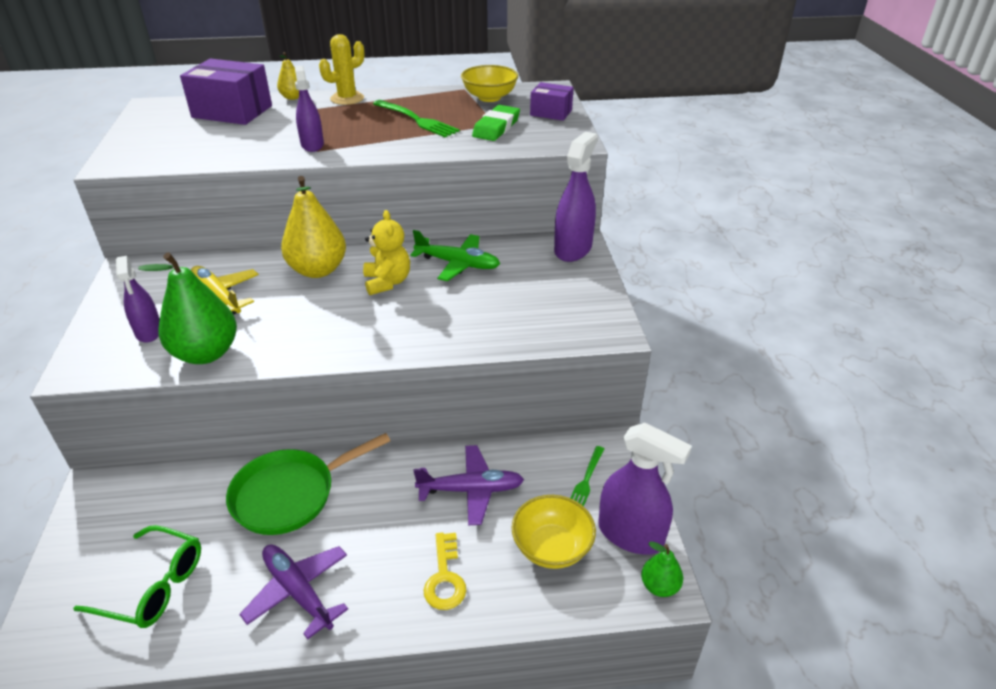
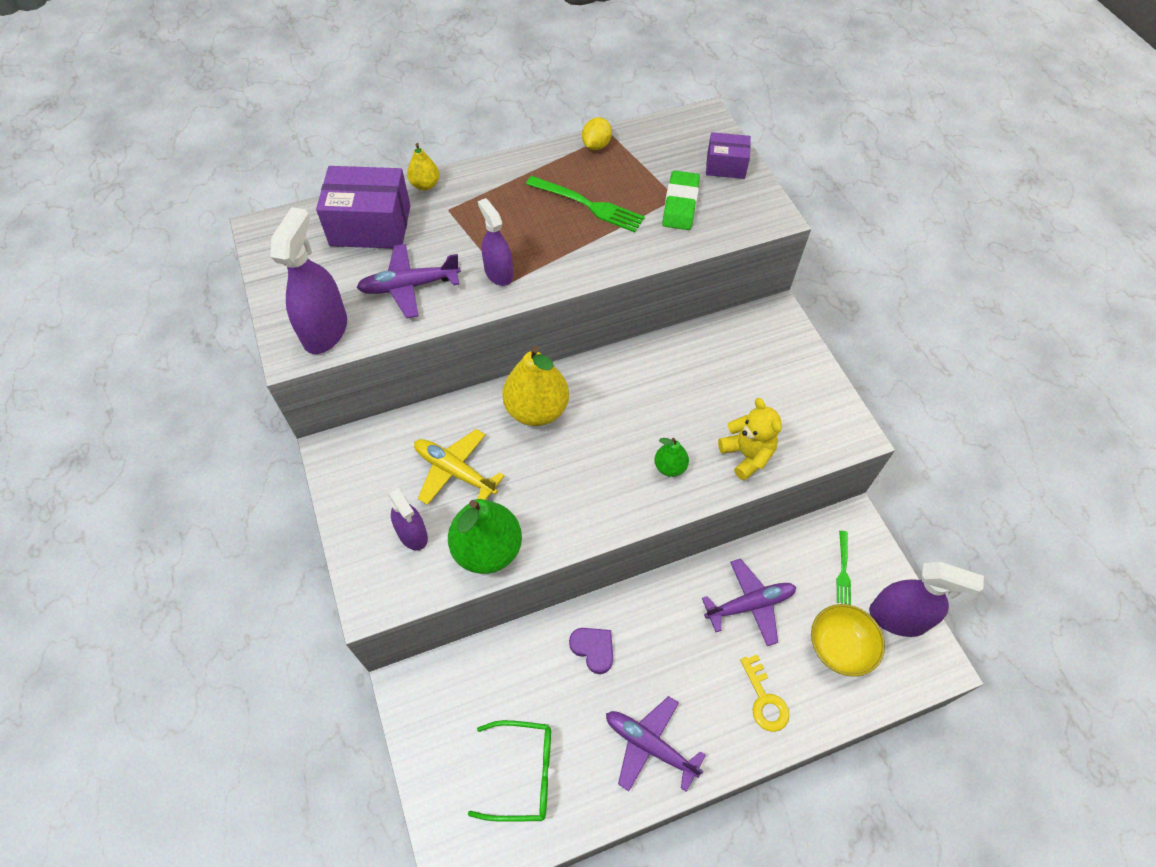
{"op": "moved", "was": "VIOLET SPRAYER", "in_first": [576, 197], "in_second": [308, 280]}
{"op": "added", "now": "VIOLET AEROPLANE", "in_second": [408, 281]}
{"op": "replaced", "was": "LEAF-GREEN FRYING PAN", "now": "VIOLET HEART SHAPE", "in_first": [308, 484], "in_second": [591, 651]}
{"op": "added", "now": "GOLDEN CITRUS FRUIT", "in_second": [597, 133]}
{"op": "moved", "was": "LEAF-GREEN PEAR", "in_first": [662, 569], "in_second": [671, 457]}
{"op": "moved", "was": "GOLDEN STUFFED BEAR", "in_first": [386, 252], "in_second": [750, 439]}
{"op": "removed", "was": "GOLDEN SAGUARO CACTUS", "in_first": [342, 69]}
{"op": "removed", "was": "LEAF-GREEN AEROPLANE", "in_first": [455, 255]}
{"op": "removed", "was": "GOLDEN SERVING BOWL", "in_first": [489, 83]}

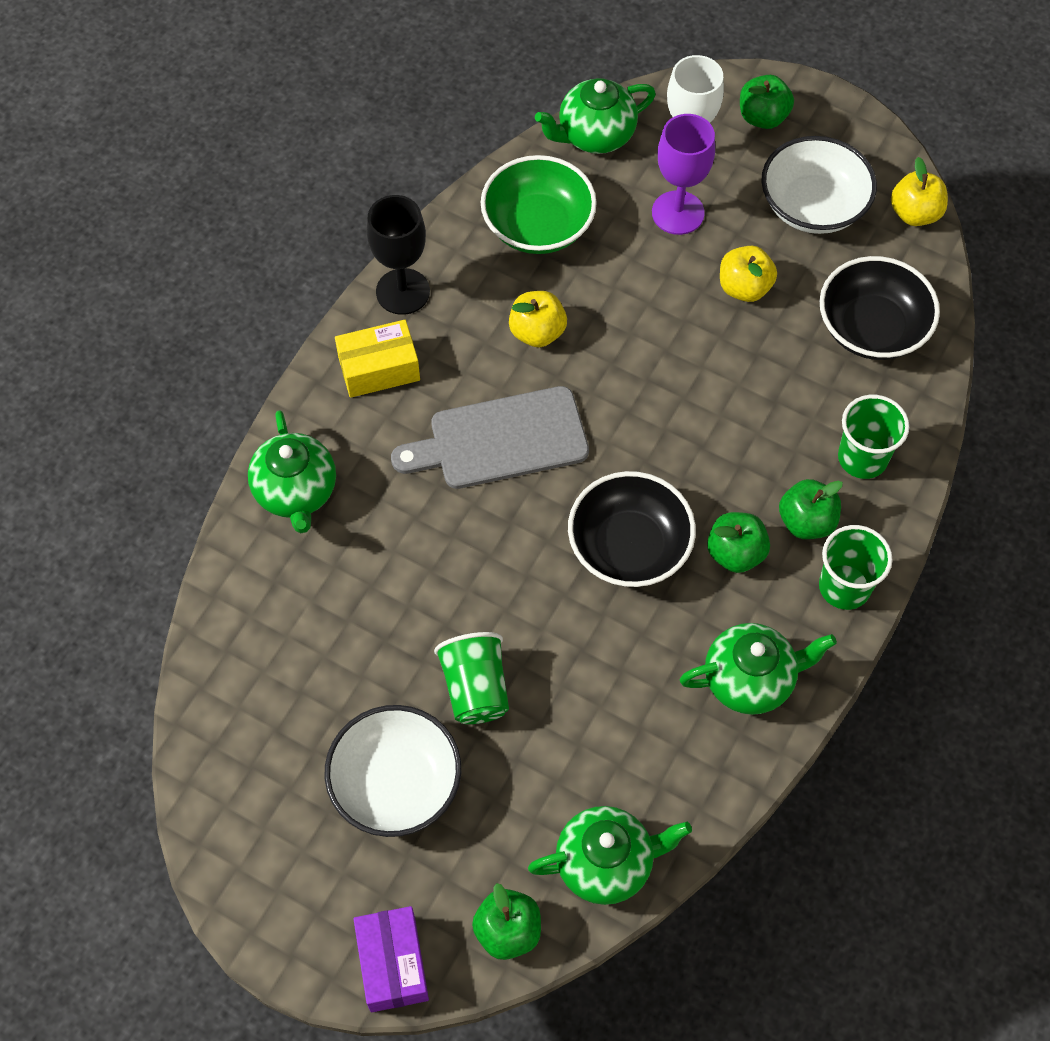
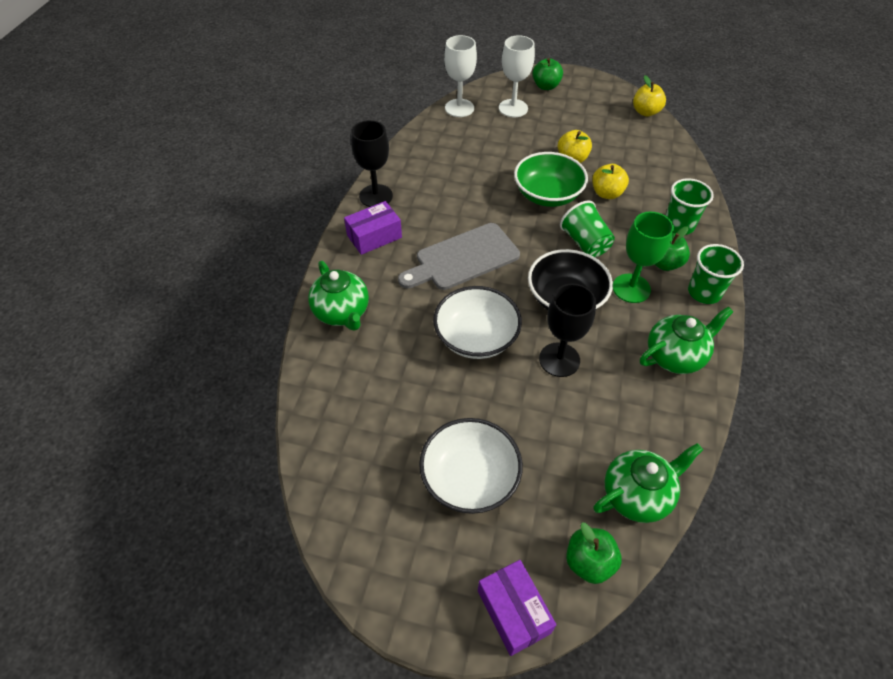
{"op": "recoloured", "was": "GOLDEN PARCEL", "now": "VIOLET PARCEL", "in_first": [377, 359], "in_second": [373, 228]}
{"op": "moved", "was": "SNOW-WHITE SERVING BOWL", "in_first": [819, 185], "in_second": [477, 322]}
{"op": "replaced", "was": "LEAF-GREEN CHINA TEAPOT", "now": "SNOW-WHITE GOBLET", "in_first": [595, 116], "in_second": [460, 76]}
{"op": "moved", "was": "LEAF-GREEN SERVING BOWL", "in_first": [539, 204], "in_second": [551, 179]}
{"op": "added", "now": "BLACK GOBLET", "in_second": [567, 330]}
{"op": "moved", "was": "LEAF-GREEN CUP", "in_first": [471, 678], "in_second": [587, 228]}
{"op": "moved", "was": "GOLDEN TOY APPLE", "in_first": [538, 319], "in_second": [610, 181]}
{"op": "replaced", "was": "LEAF-GREEN TOY APPLE", "now": "LEAF-GREEN GOBLET", "in_first": [738, 542], "in_second": [643, 257]}
{"op": "removed", "was": "VIOLET GOBLET", "in_first": [683, 174]}
{"op": "removed", "was": "BLACK SERVING BOWL", "in_first": [879, 308]}

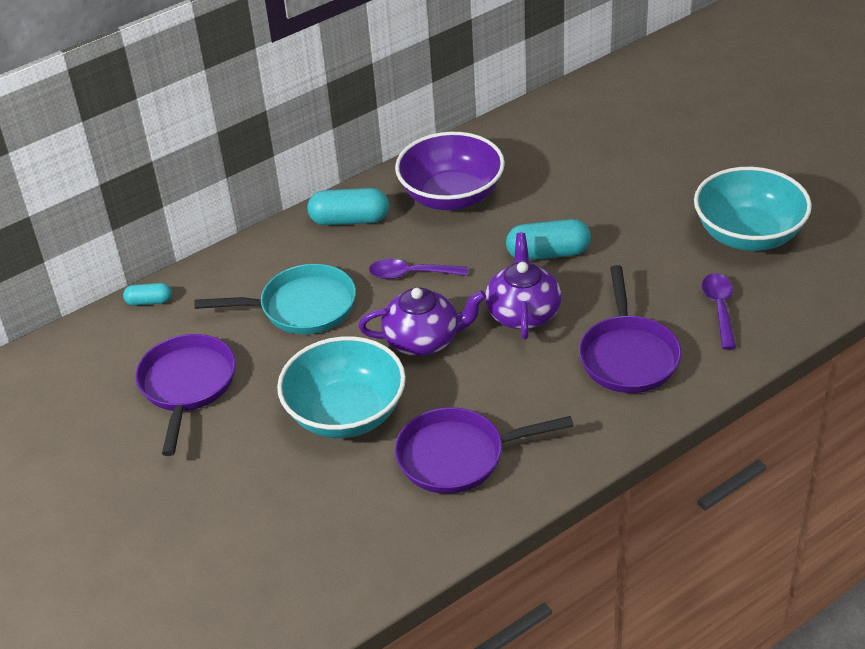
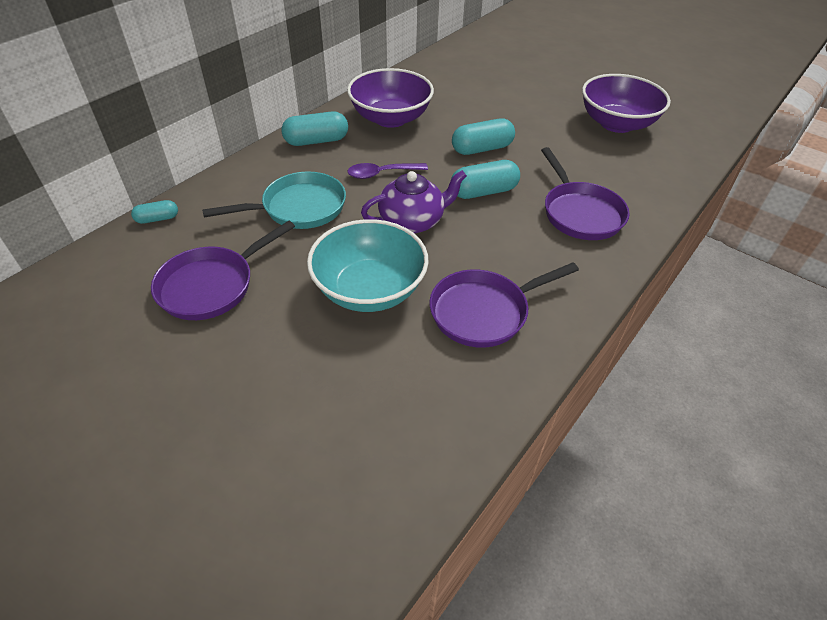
{"op": "turned", "was": "VIOLET FRYING PAN", "in_first": [185, 395], "in_second": [223, 270], "clockwise": -120}
{"op": "replaced", "was": "VIOLET CHINA TEAPOT", "now": "TEAL PILL", "in_first": [523, 286], "in_second": [485, 179]}
{"op": "recoloured", "was": "TEAL SERVING BOWL", "now": "VIOLET SERVING BOWL", "in_first": [753, 209], "in_second": [626, 103]}
{"op": "removed", "was": "VIOLET SPOON", "in_first": [719, 311]}

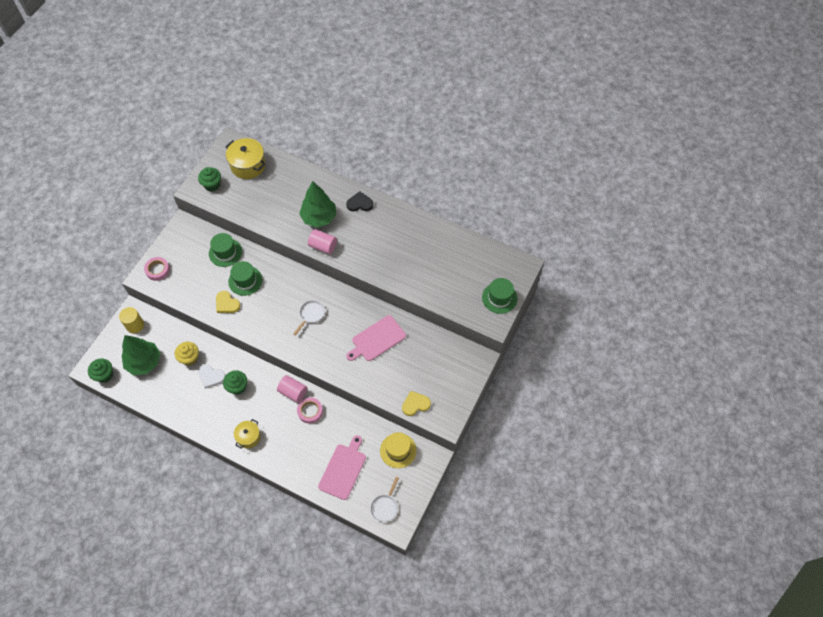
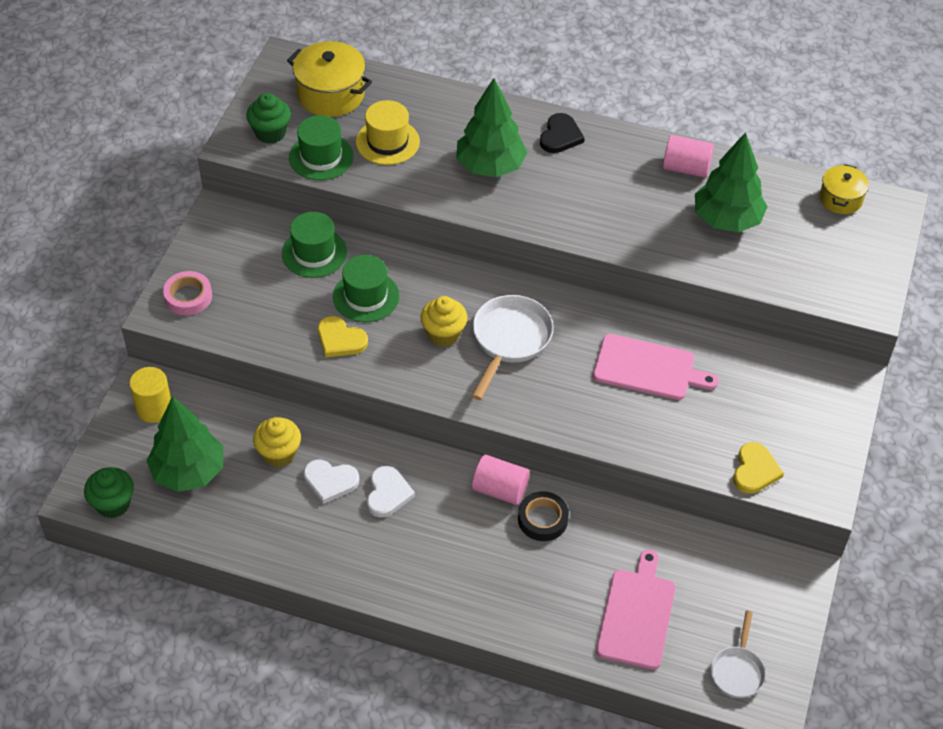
{"op": "moved", "was": "LEAF-GREEN TALL HAT", "in_first": [499, 296], "in_second": [321, 147]}
{"op": "moved", "was": "GOLDEN TALL HAT", "in_first": [398, 450], "in_second": [388, 132]}
{"op": "replaced", "was": "LEAF-GREEN CUPCAKE", "now": "SNOW-WHITE HEART SHAPE", "in_first": [235, 382], "in_second": [391, 491]}
{"op": "added", "now": "GOLDEN CUPCAKE", "in_second": [443, 321]}
{"op": "resized", "was": "SNOW-WHITE FRYING PAN", "in_first": [309, 318], "in_second": [513, 347], "ratio": 1.64}
{"op": "recoloured", "was": "ROSY ROLL OF TAPE", "now": "BLACK ROLL OF TAPE", "in_first": [310, 410], "in_second": [543, 516]}
{"op": "turned", "was": "BLACK HEART SHAPE", "in_first": [360, 201], "in_second": [562, 133], "clockwise": 120}
{"op": "turned", "was": "ROSY CUTTING BOARD", "in_first": [376, 338], "in_second": [655, 367], "clockwise": -120}
{"op": "moved", "was": "ROSY CYLINDER", "in_first": [322, 241], "in_second": [688, 156]}
{"op": "added", "now": "LEAF-GREEN TREE", "in_second": [731, 182]}
{"op": "turned", "was": "GOLDEN HEART SHAPE", "in_first": [416, 403], "in_second": [758, 468], "clockwise": 135}
{"op": "moved", "was": "GOLDEN POT", "in_first": [247, 433], "in_second": [844, 189]}

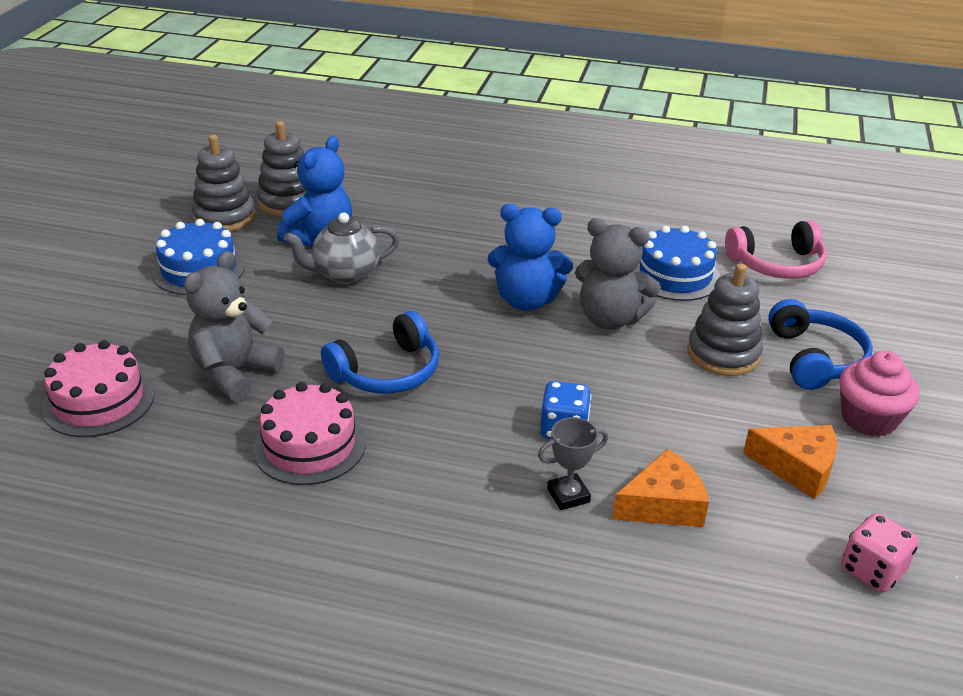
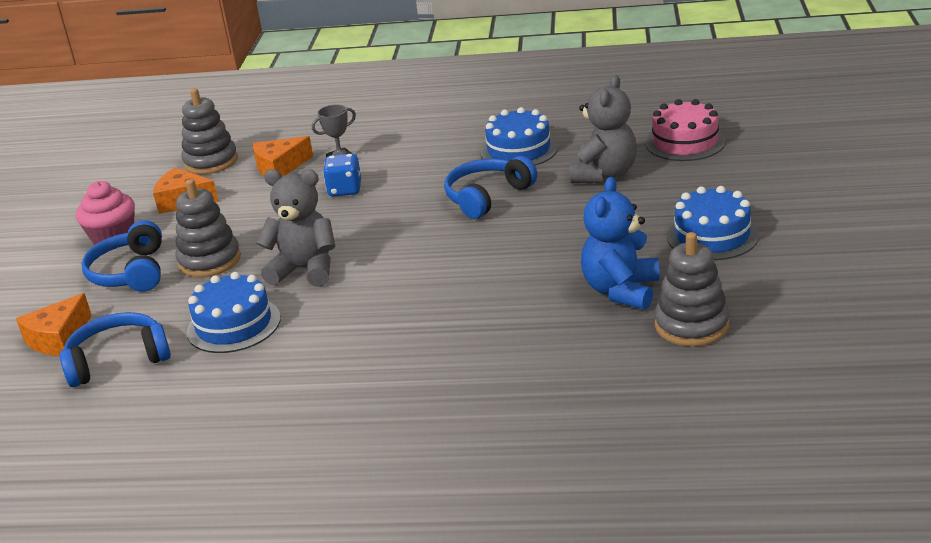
{"op": "added", "now": "ORANGE CHEESE", "in_second": [54, 324]}
{"op": "recoloured", "was": "ROSY OVER-EAR HEADPHONES", "now": "COBALT OVER-EAR HEADPHONES", "in_first": [776, 249], "in_second": [115, 349]}
{"op": "moved", "was": "GREY RING STACKER", "in_first": [223, 183], "in_second": [209, 131]}
{"op": "recoloured", "was": "ROSY LAYER CAKE", "now": "COBALT LAYER CAKE", "in_first": [309, 433], "in_second": [519, 136]}
{"op": "removed", "was": "GREY CHINA TEAPOT", "in_first": [341, 248]}
{"op": "removed", "was": "COBALT STUFFED BEAR", "in_first": [530, 257]}
{"op": "removed", "was": "ROSY DICE", "in_first": [880, 552]}

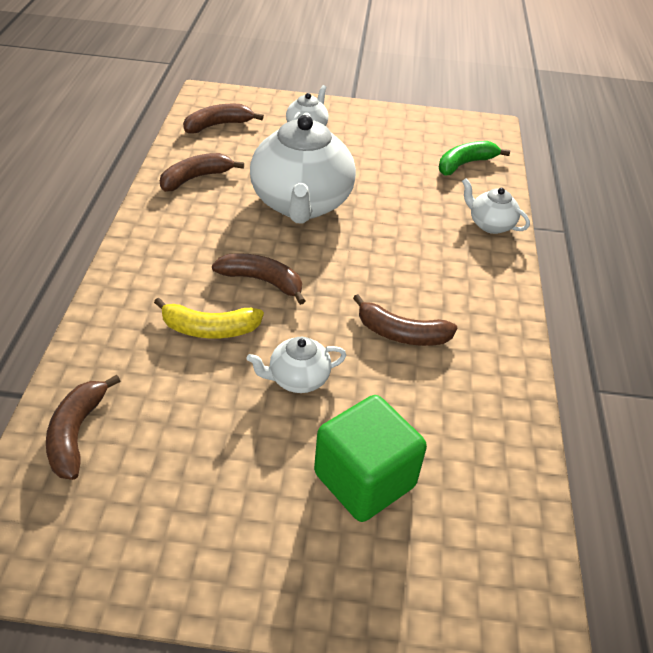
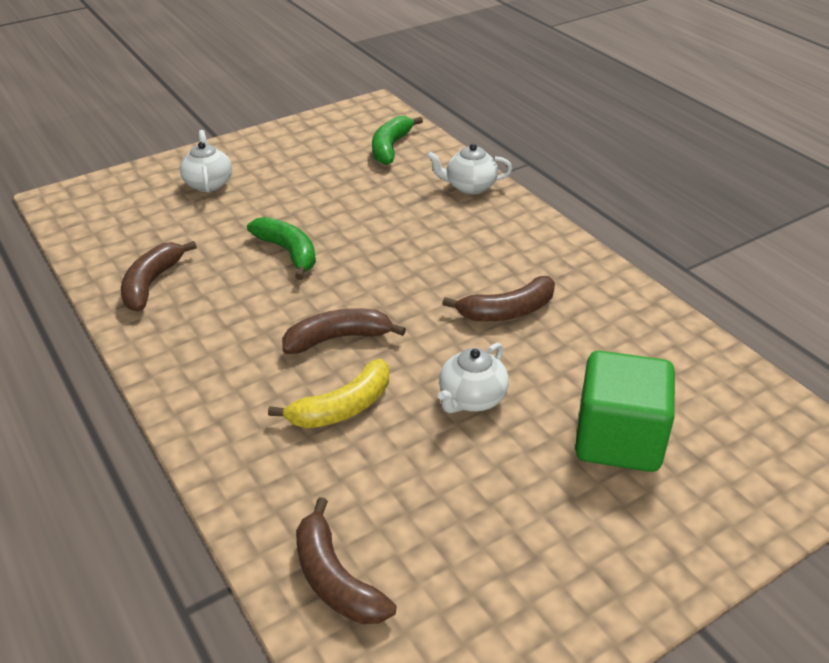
{"op": "replaced", "was": "SNOW-WHITE CHINA TEAPOT", "now": "LEAF-GREEN TOY BANANA", "in_first": [303, 168], "in_second": [281, 248]}
{"op": "removed", "was": "BROWN TOY BANANA", "in_first": [223, 118]}

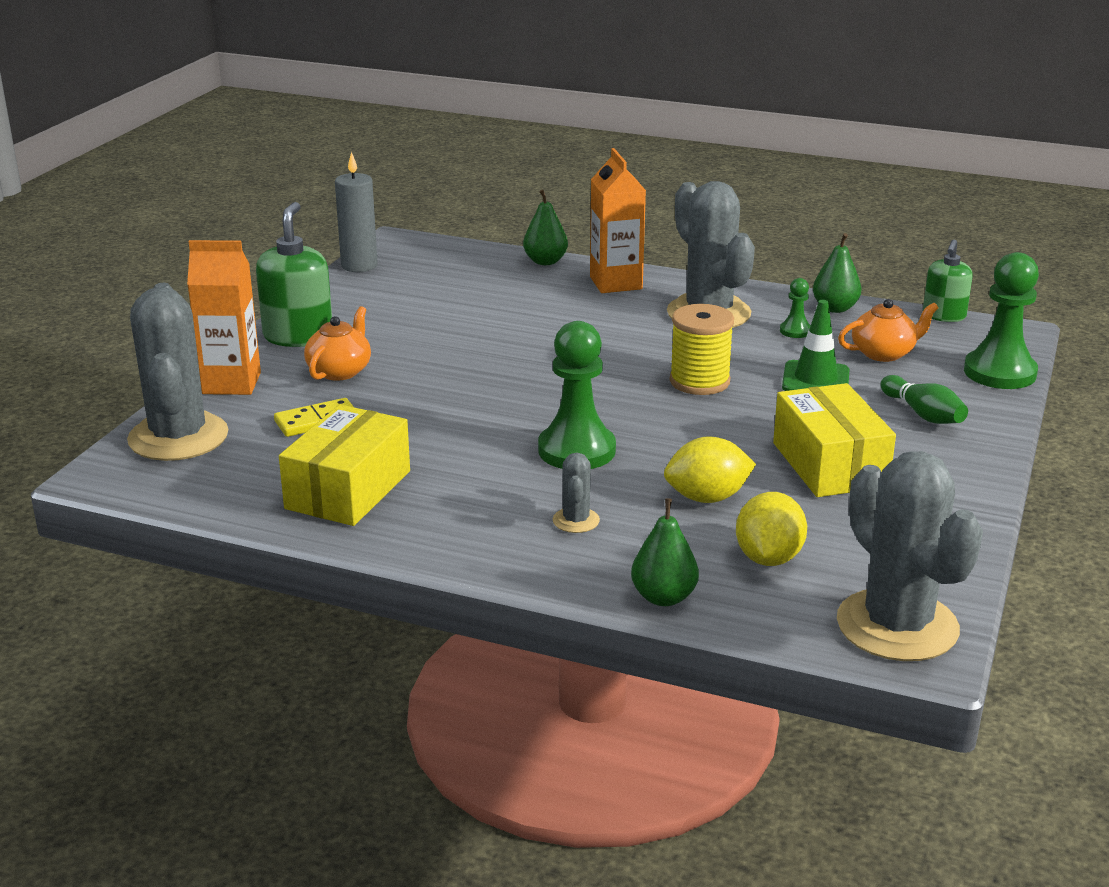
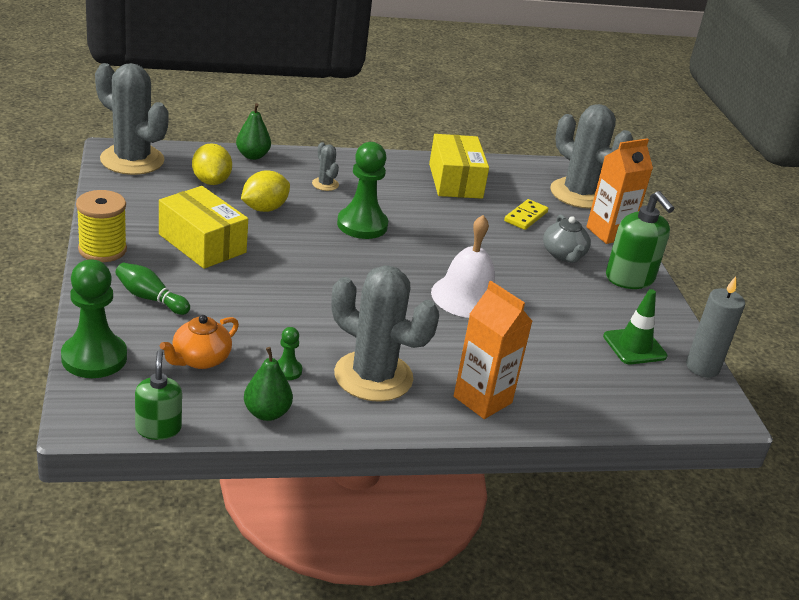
{"op": "moved", "was": "GOLDEN BOBBIN", "in_first": [702, 349], "in_second": [101, 226]}
{"op": "added", "now": "SNOW-WHITE SCHOOL BELL", "in_second": [463, 266]}
{"op": "recoloured", "was": "ORANGE CHINA TEAPOT", "now": "GREY CHINA TEAPOT", "in_first": [337, 343], "in_second": [567, 238]}
{"op": "moved", "was": "LEAF-GREEN ROAD CONE", "in_first": [816, 345], "in_second": [635, 326]}
{"op": "removed", "was": "LEAF-GREEN PEAR", "in_first": [545, 227]}

